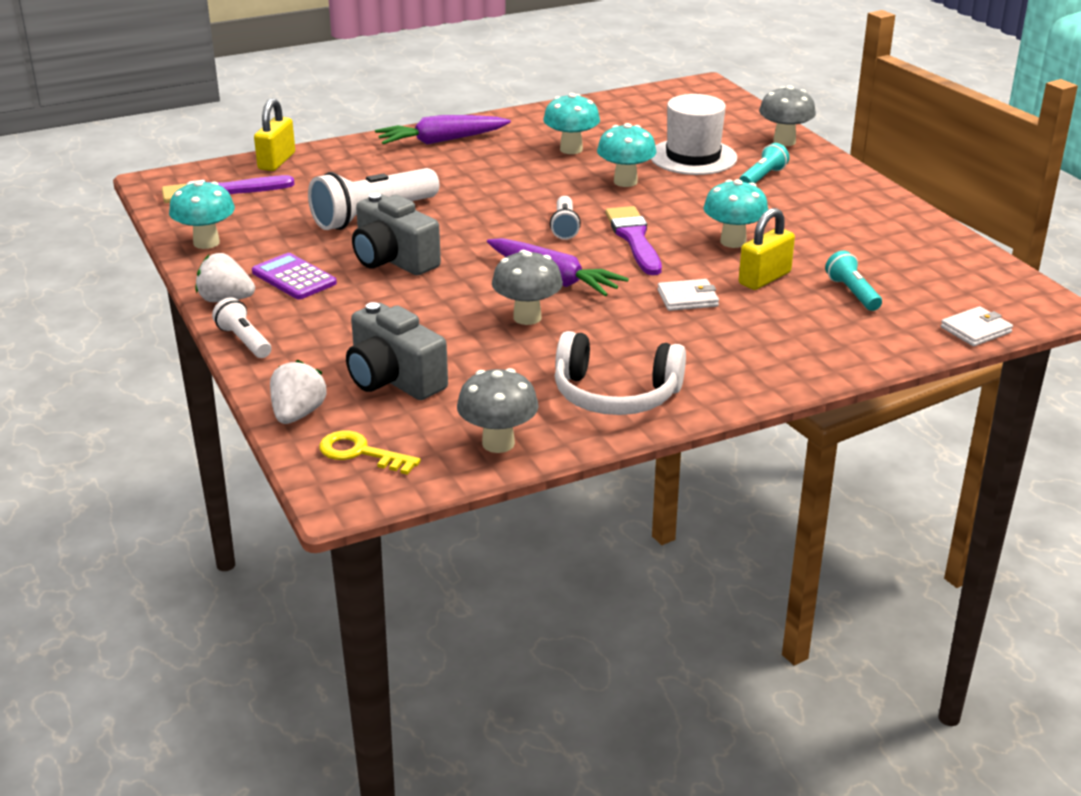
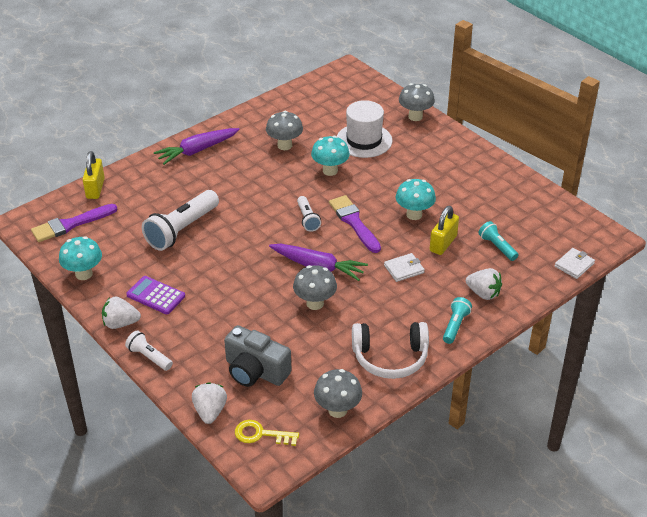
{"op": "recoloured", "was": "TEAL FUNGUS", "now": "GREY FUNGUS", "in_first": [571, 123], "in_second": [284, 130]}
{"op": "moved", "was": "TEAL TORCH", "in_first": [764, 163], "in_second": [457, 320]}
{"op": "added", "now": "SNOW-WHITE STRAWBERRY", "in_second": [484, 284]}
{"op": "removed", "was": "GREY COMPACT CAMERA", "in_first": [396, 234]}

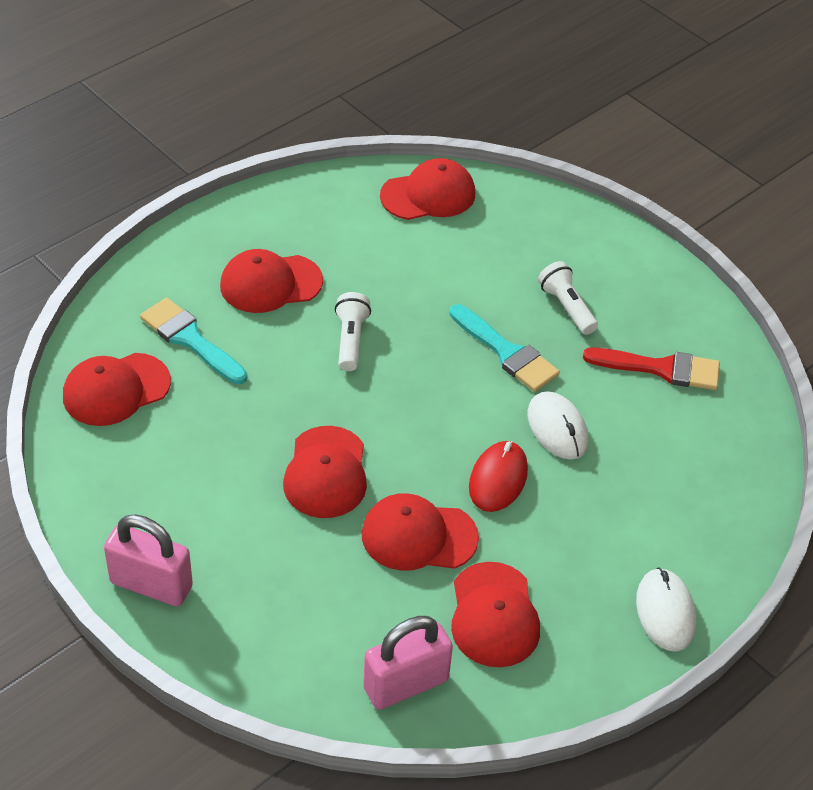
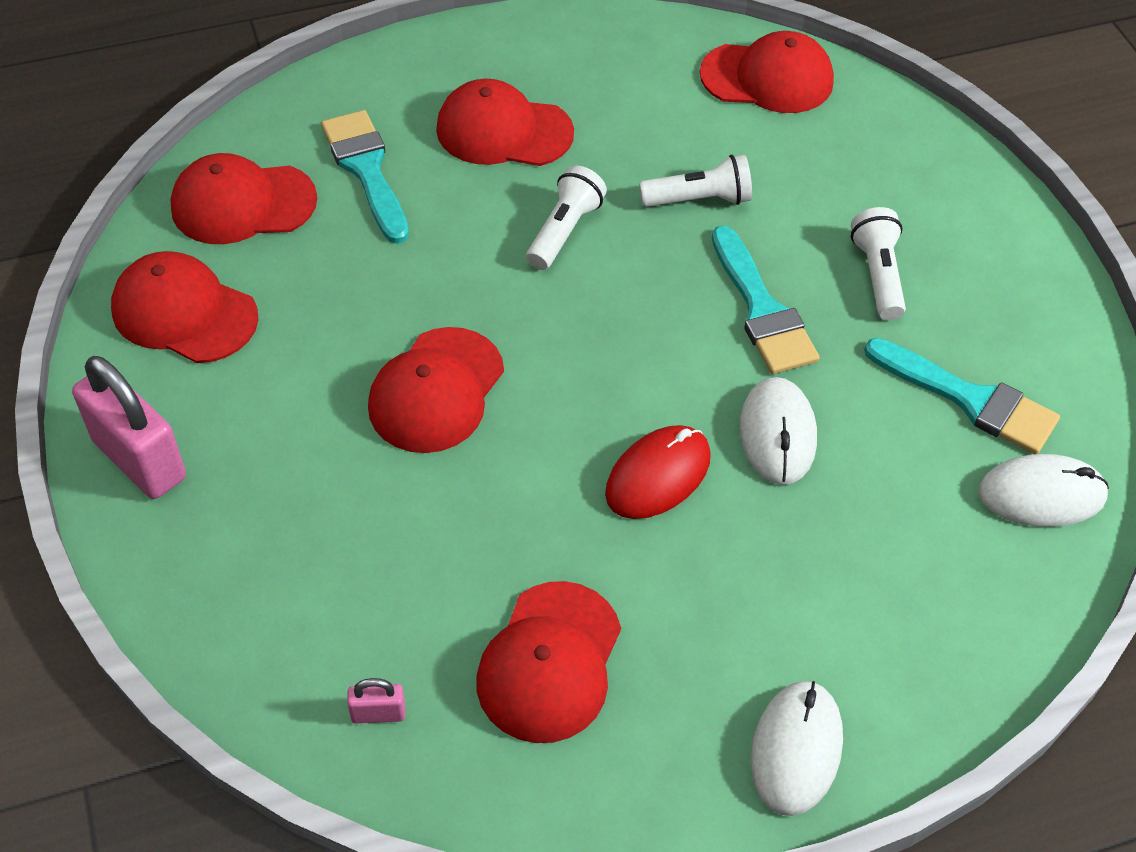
{"op": "moved", "was": "RED CAP", "in_first": [420, 532], "in_second": [184, 307]}
{"op": "resized", "was": "ROSY LOCK", "in_first": [408, 663], "in_second": [376, 700], "ratio": 0.44}
{"op": "added", "now": "SNOW-WHITE TORCH", "in_second": [695, 181]}
{"op": "recoloured", "was": "RED BRUSH", "now": "TEAL BRUSH", "in_first": [651, 368], "in_second": [962, 396]}
{"op": "added", "now": "SNOW-WHITE MOUSE", "in_second": [1043, 490]}

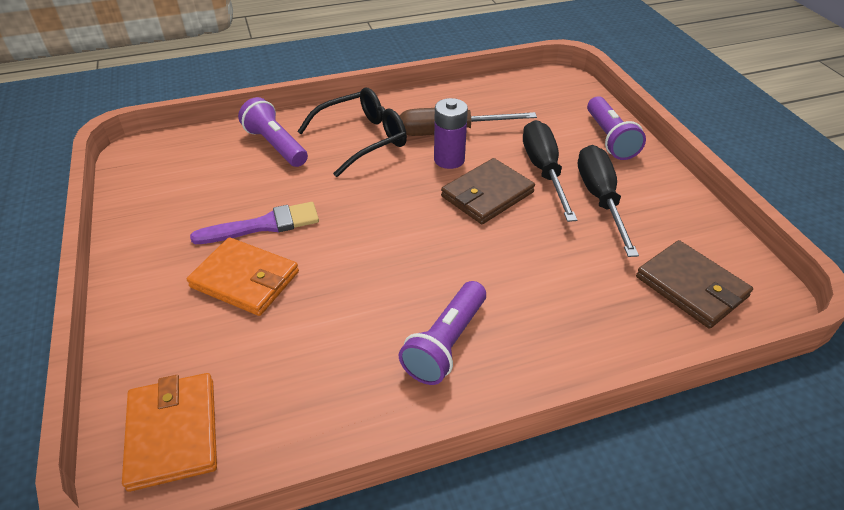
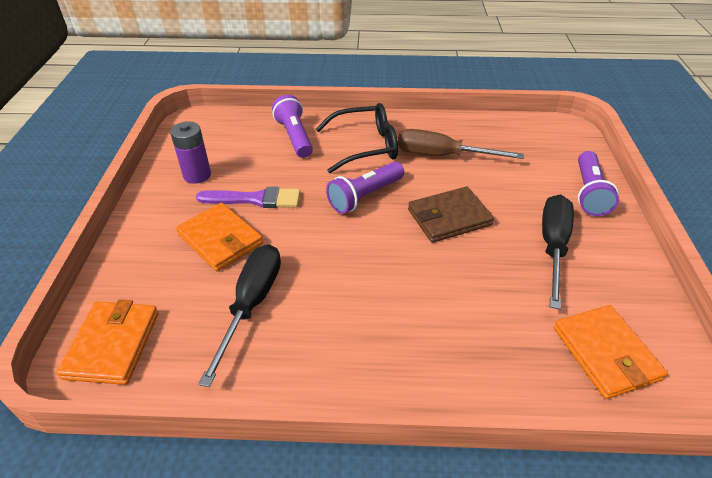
{"op": "moved", "was": "VIOLET POWER CELL", "in_first": [451, 133], "in_second": [190, 152]}
{"op": "moved", "was": "BLACK SCREWDRIVER", "in_first": [550, 171], "in_second": [240, 315]}
{"op": "moved", "was": "VIOLET TORCH", "in_first": [442, 333], "in_second": [365, 188]}
{"op": "recoloured", "was": "BROWN WALLET", "now": "ORANGE WALLET", "in_first": [694, 284], "in_second": [611, 352]}

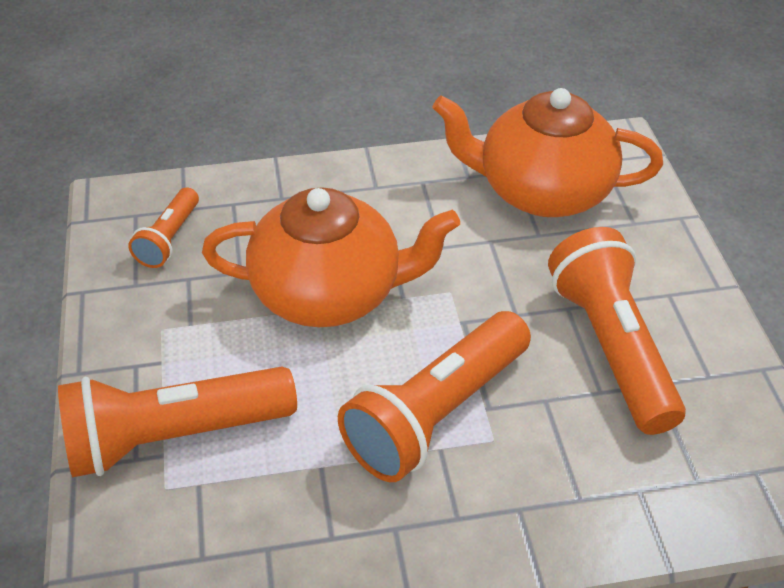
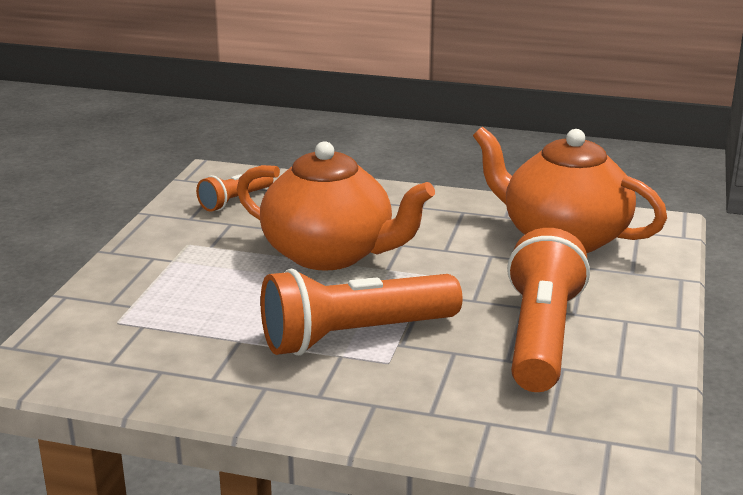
{"op": "removed", "was": "ORANGE TORCH", "in_first": [177, 421]}

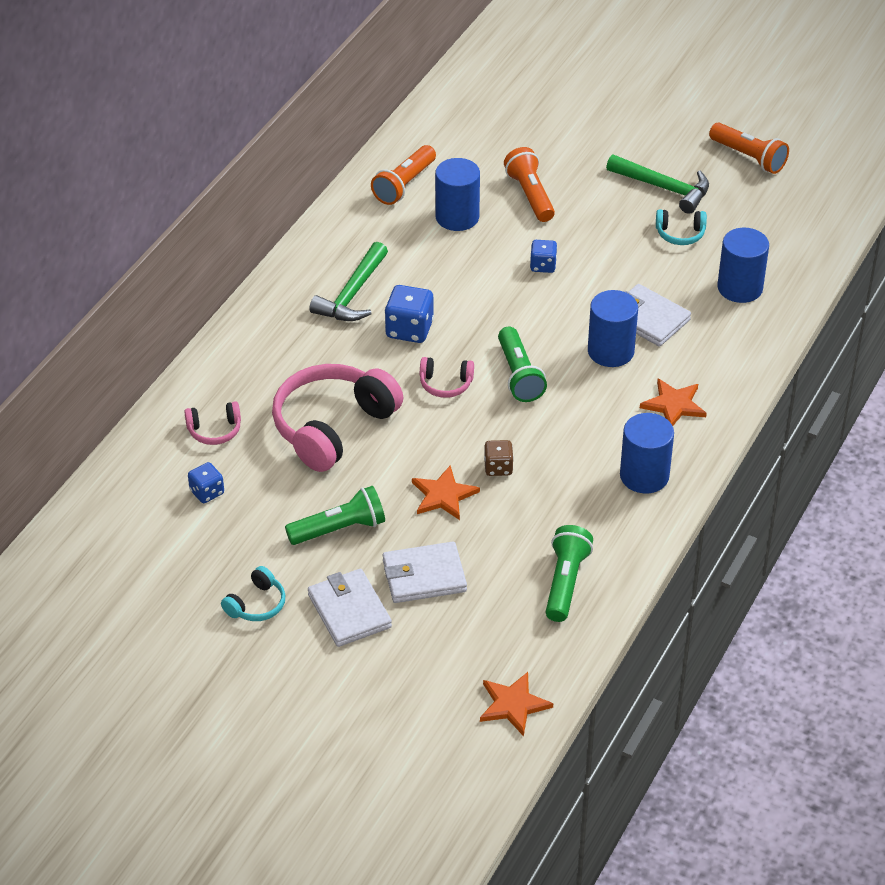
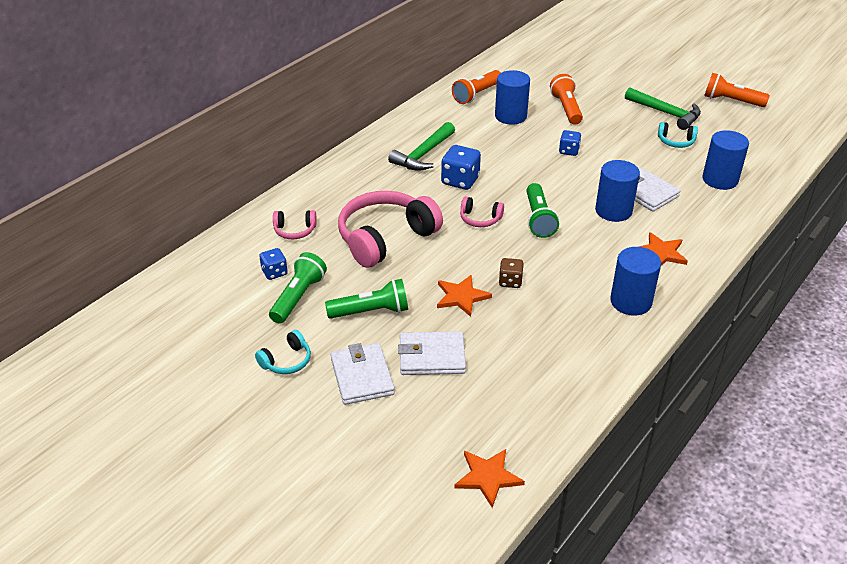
{"op": "moved", "was": "LEAF-GREEN TORCH", "in_first": [569, 573], "in_second": [298, 288]}
{"op": "turned", "was": "ORANGE TORCH", "in_first": [749, 148], "in_second": [737, 90], "clockwise": 150}

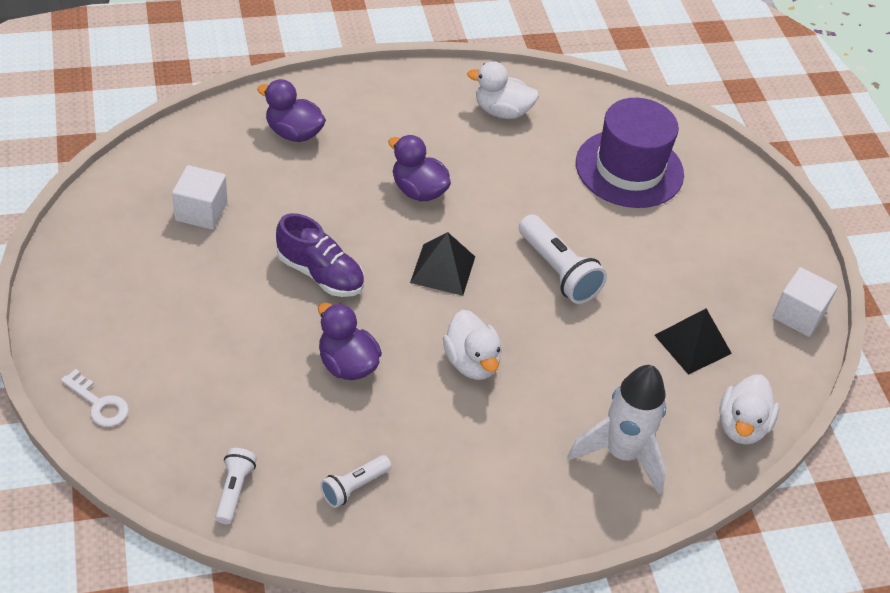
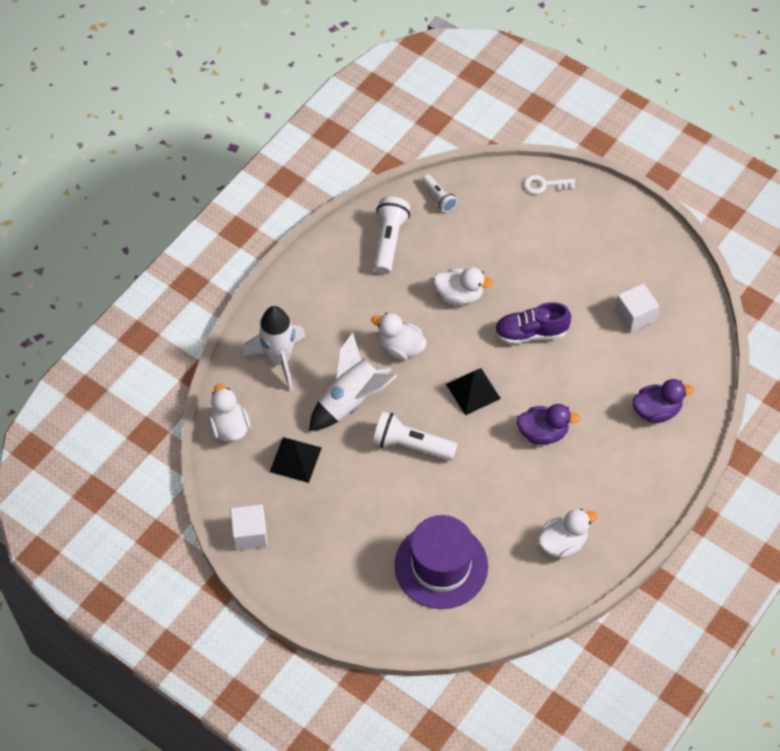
{"op": "added", "now": "SNOW-WHITE TOY ROCKET", "in_second": [353, 381]}
{"op": "resized", "was": "SNOW-WHITE TORCH", "in_first": [355, 481], "in_second": [392, 235], "ratio": 1.7}
{"op": "recoloured", "was": "VIOLET DUCK", "now": "SNOW-WHITE DUCK", "in_first": [350, 341], "in_second": [463, 286]}

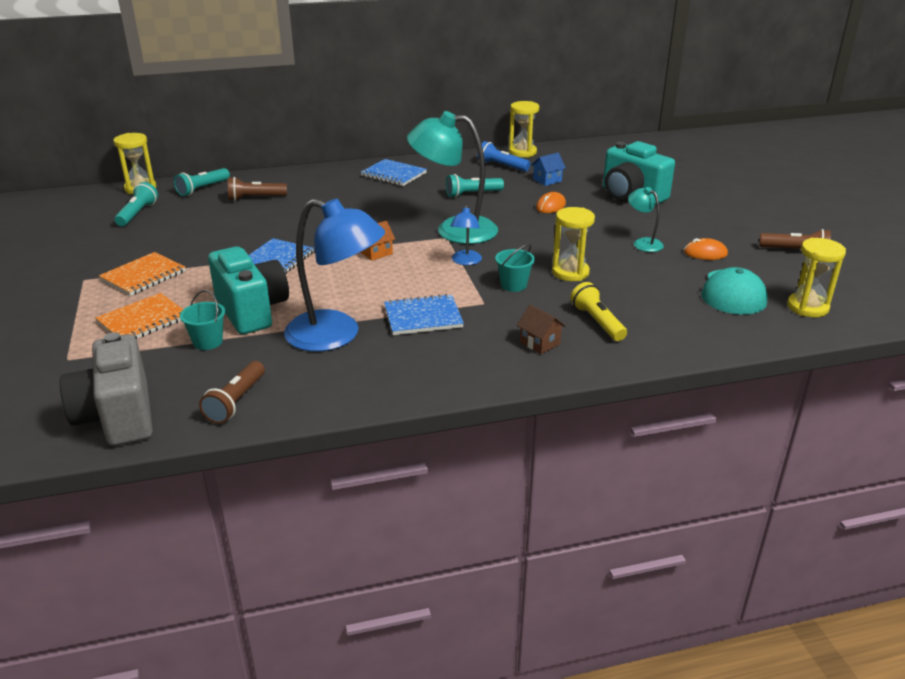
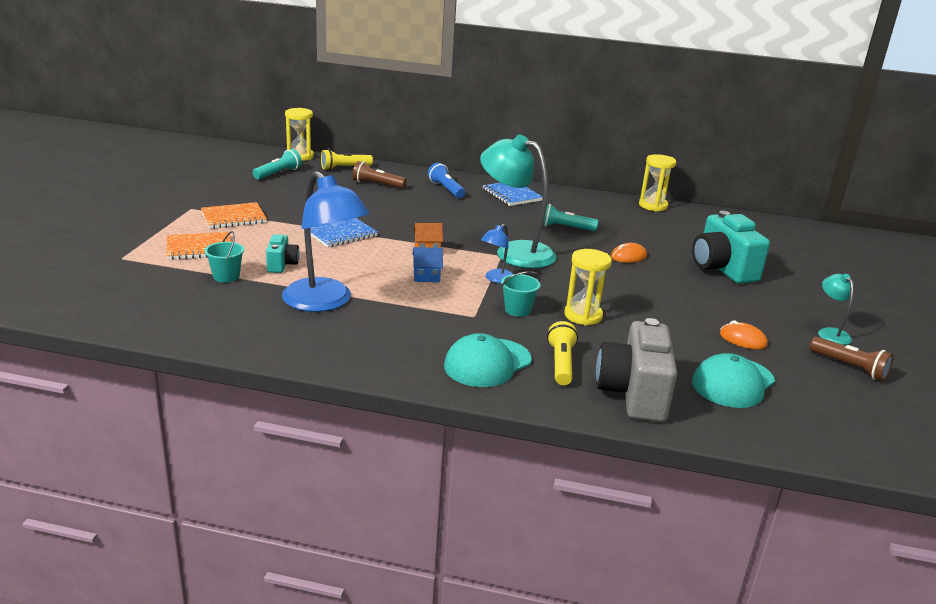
{"op": "resized", "was": "TEAL COMPACT CAMERA", "in_first": [248, 290], "in_second": [283, 253], "ratio": 0.52}
{"op": "recoloured", "was": "TEAL TORCH", "now": "GOLDEN TORCH", "in_first": [202, 182], "in_second": [347, 159]}
{"op": "moved", "was": "COBALT COTTAGE", "in_first": [548, 169], "in_second": [427, 264]}
{"op": "moved", "was": "COBALT TORCH", "in_first": [504, 156], "in_second": [446, 180]}
{"op": "replaced", "was": "BROWN COTTAGE", "now": "TEAL CAP", "in_first": [541, 329], "in_second": [488, 360]}
{"op": "moved", "was": "GREY COMPACT CAMERA", "in_first": [106, 389], "in_second": [636, 370]}
{"op": "moved", "was": "TEAL LAMP", "in_first": [646, 219], "in_second": [835, 309]}
{"op": "removed", "was": "BROWN TORCH", "in_first": [232, 392]}
{"op": "removed", "was": "COBALT NOTEBOOK", "in_first": [424, 314]}
{"op": "removed", "was": "GOLDEN HOURGLASS", "in_first": [816, 278]}

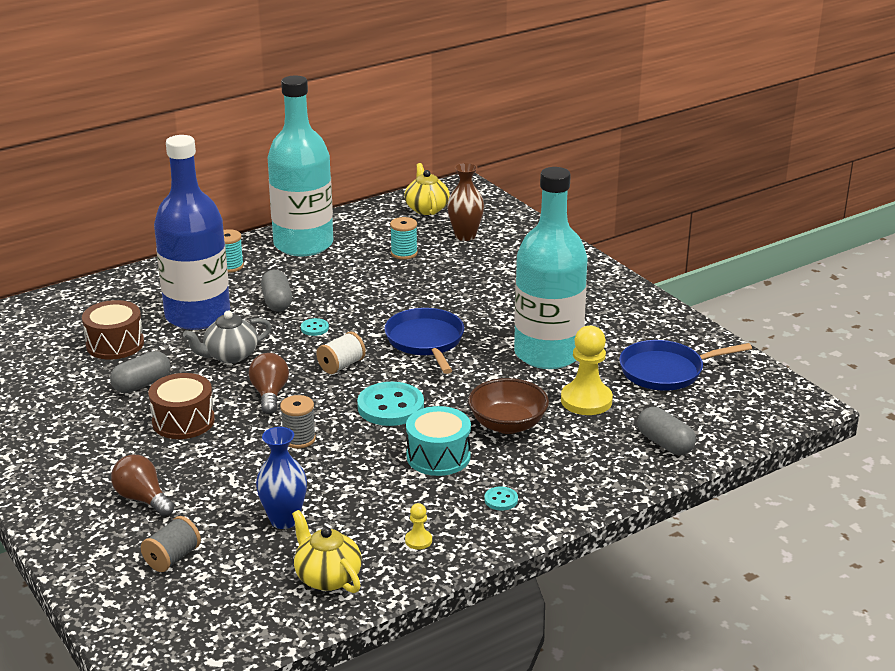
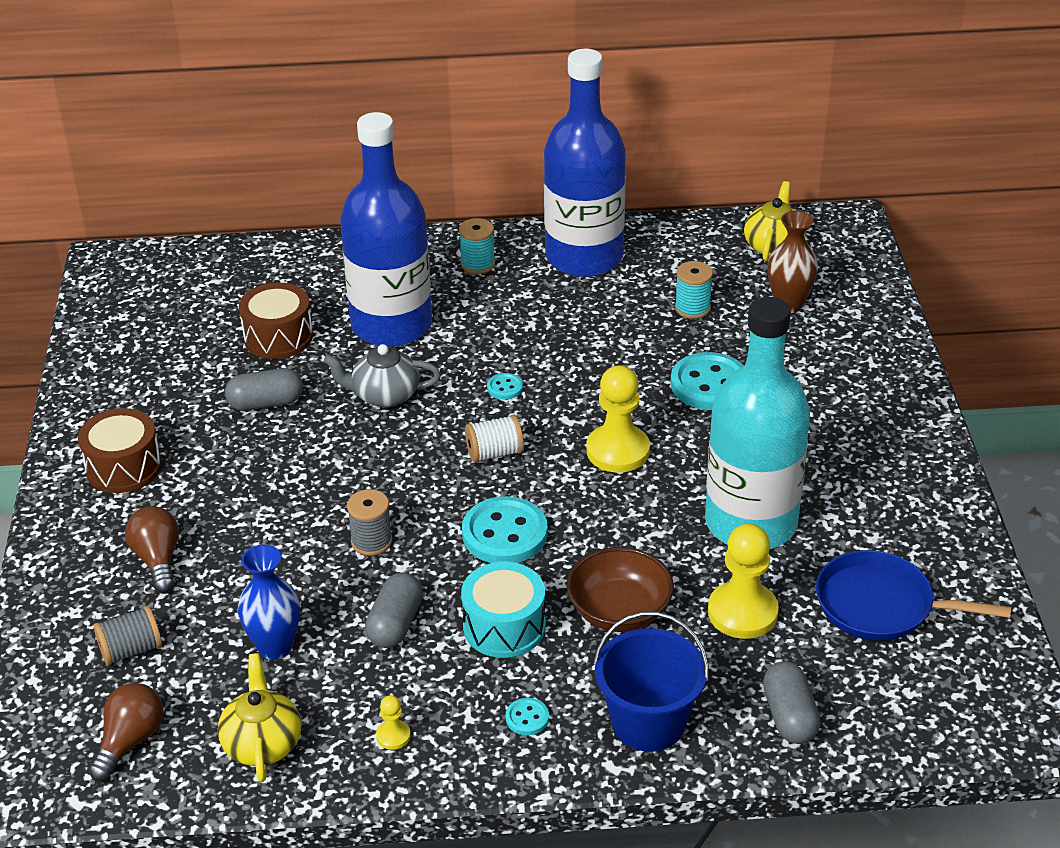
{"op": "moved", "was": "BROWN TOY DRUM", "in_first": [181, 406], "in_second": [120, 450]}
{"op": "moved", "was": "BROWN BULB", "in_first": [269, 383], "in_second": [126, 732]}
{"op": "moved", "was": "GREY PILL", "in_first": [276, 290], "in_second": [394, 610]}
{"op": "recoloured", "was": "TEAL BOTTLE", "now": "COBALT BOTTLE", "in_first": [300, 165], "in_second": [585, 163]}
{"op": "replaced", "was": "COBALT FRYING PAN", "now": "GOLDEN GAME PAWN", "in_first": [424, 341], "in_second": [618, 419]}
{"op": "added", "now": "COBALT BUCKET", "in_second": [651, 681]}
{"op": "added", "now": "TEAL SEWING BUTTON", "in_second": [707, 381]}

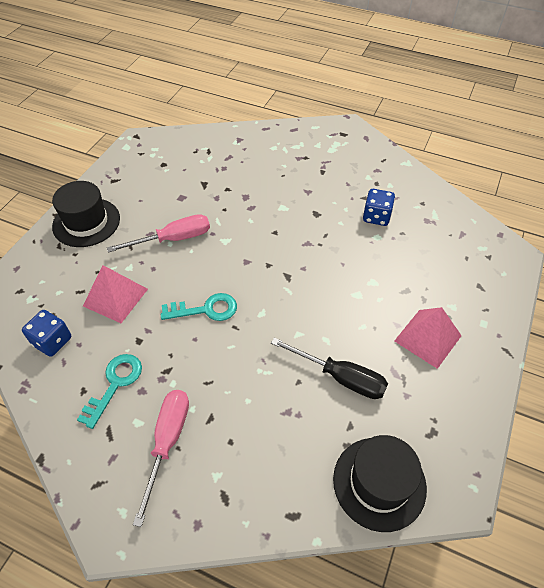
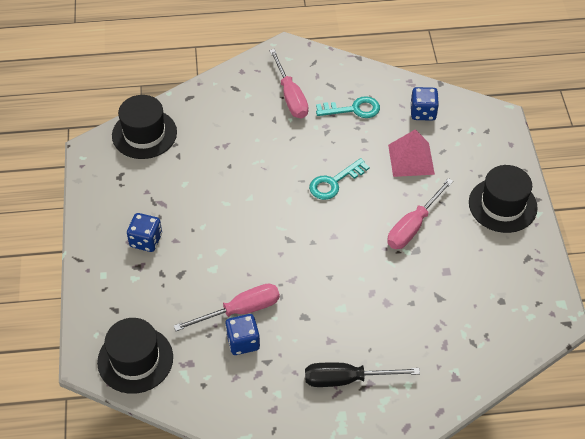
{"op": "added", "now": "BLACK TALL HAT", "in_second": [135, 356]}
{"op": "replaced", "was": "ROSY PYRAMID", "now": "COBALT DICE", "in_first": [428, 338], "in_second": [144, 232]}
{"op": "added", "now": "ROSY SCREWDRIVER", "in_second": [227, 307]}
{"op": "moved", "was": "BLACK SCREWDRIVER", "in_first": [329, 368], "in_second": [362, 374]}
{"op": "turned", "was": "TEAL KEY", "in_first": [109, 391], "in_second": [348, 107], "clockwise": -90}

